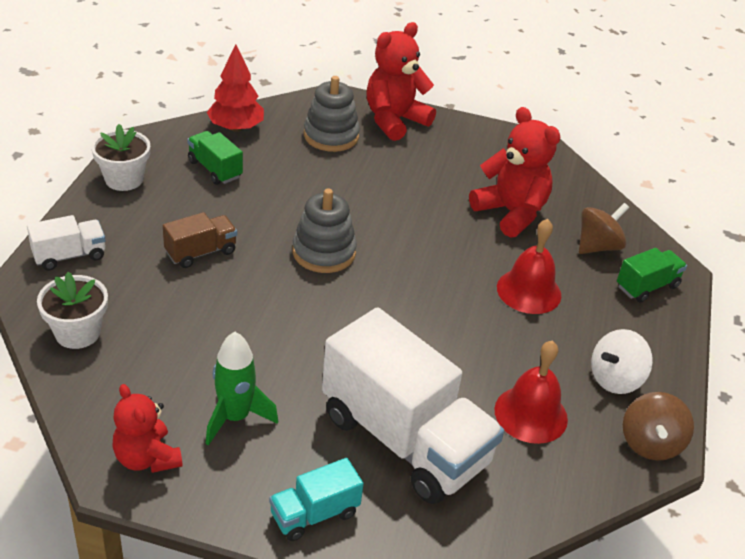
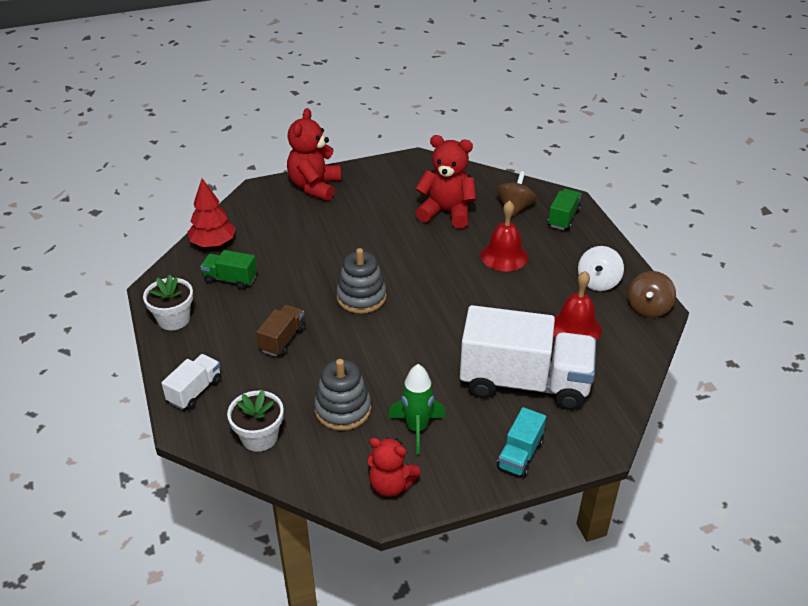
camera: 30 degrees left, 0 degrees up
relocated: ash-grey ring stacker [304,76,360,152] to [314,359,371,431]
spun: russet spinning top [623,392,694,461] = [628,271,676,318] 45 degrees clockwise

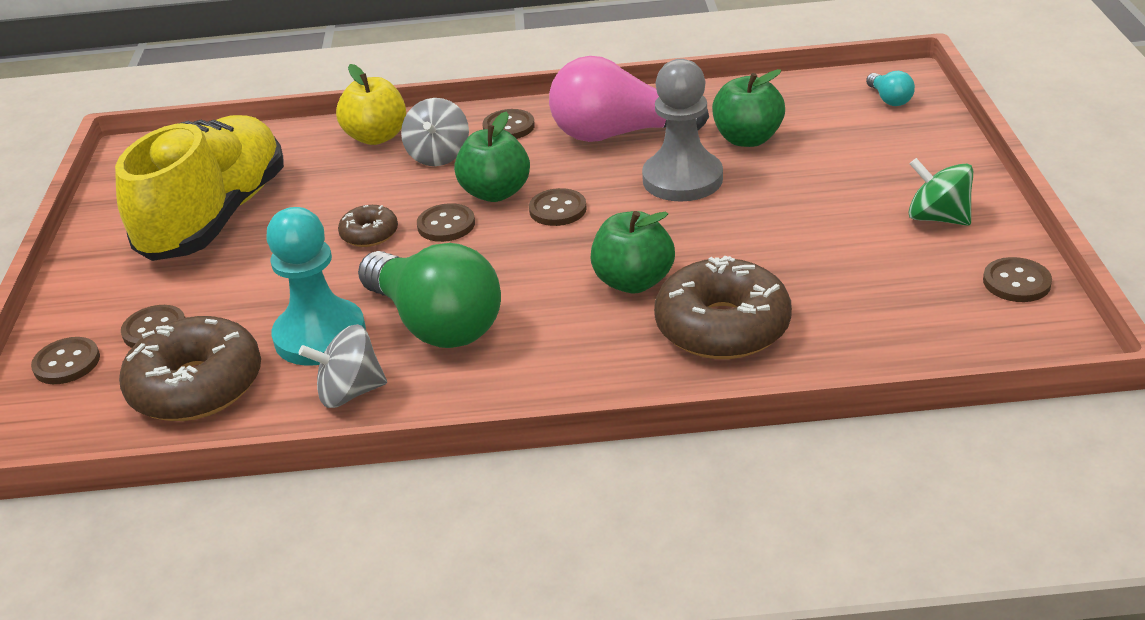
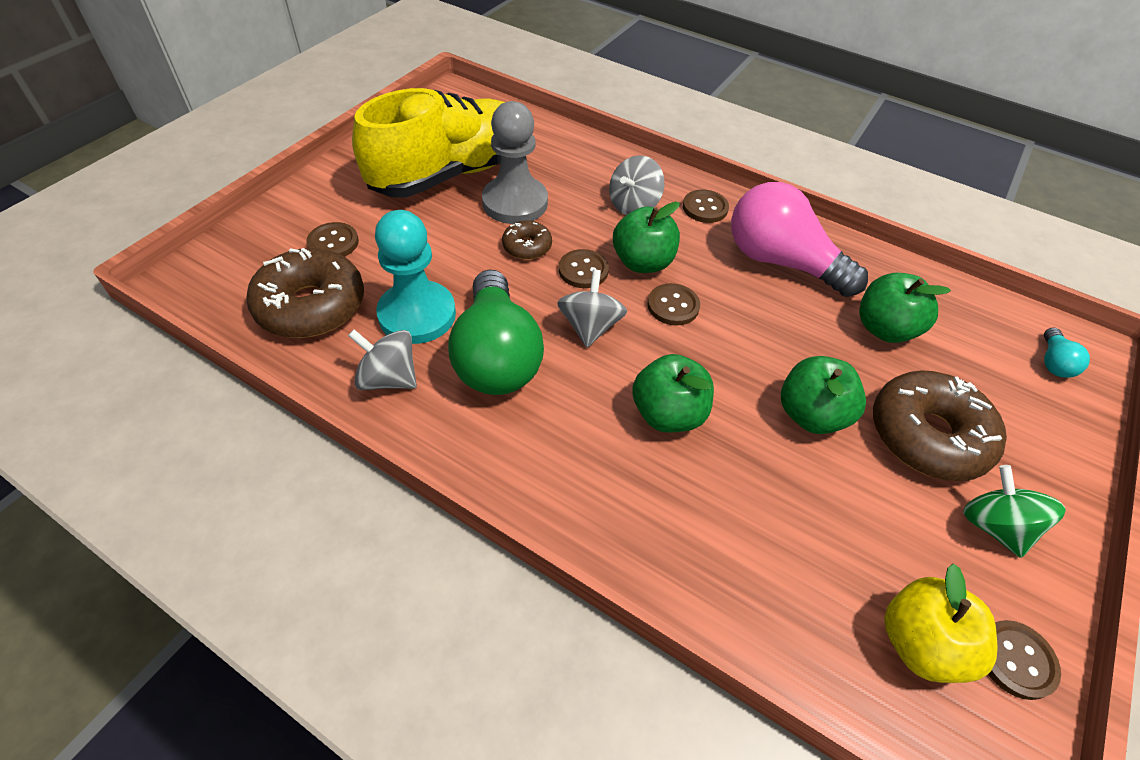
camera: 30 degrees right, 15 degrees up
missing: russet shirt button [31,337,100,384]
appeared: ash-grey spinning top [557,269,627,347]; emerald apple fruit [781,356,866,434]
relocated: ash-grey chess pawn [642,59,723,201] to [482,101,548,224]; golden apple fruit [336,64,406,145] to [884,564,998,683]; russet doughnut [654,256,792,359] to [873,370,1007,481]

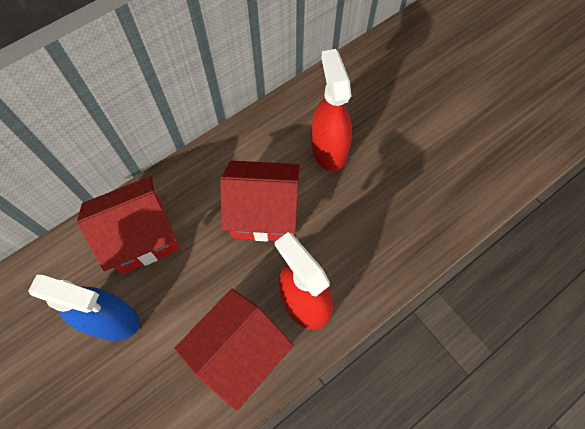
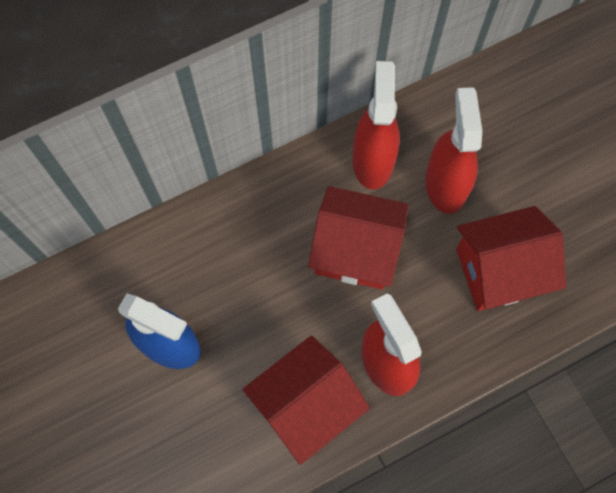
camera: 10 degrees right, 5 degrees up
appeared: scarlet spray bottle [353,61,400,190]
relocated: scarlet toy house [77,176,179,274] to [456,206,566,311]

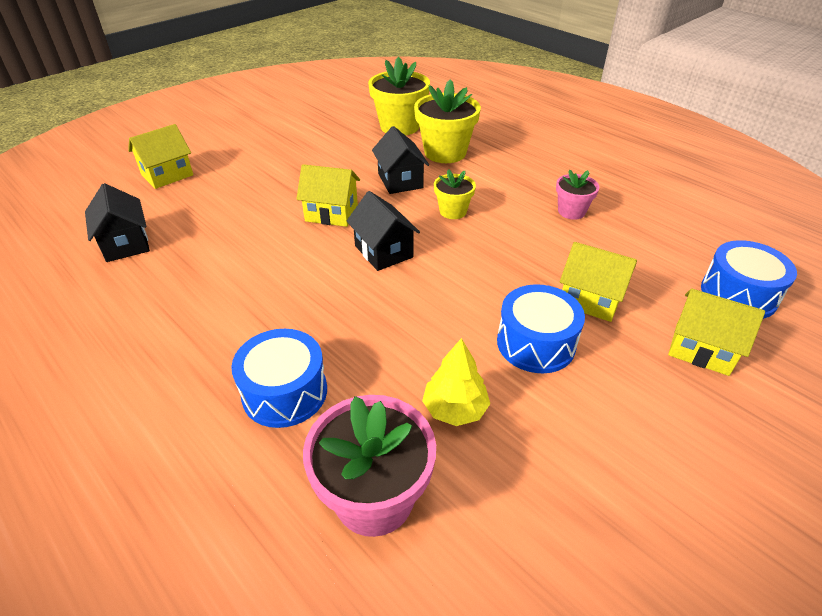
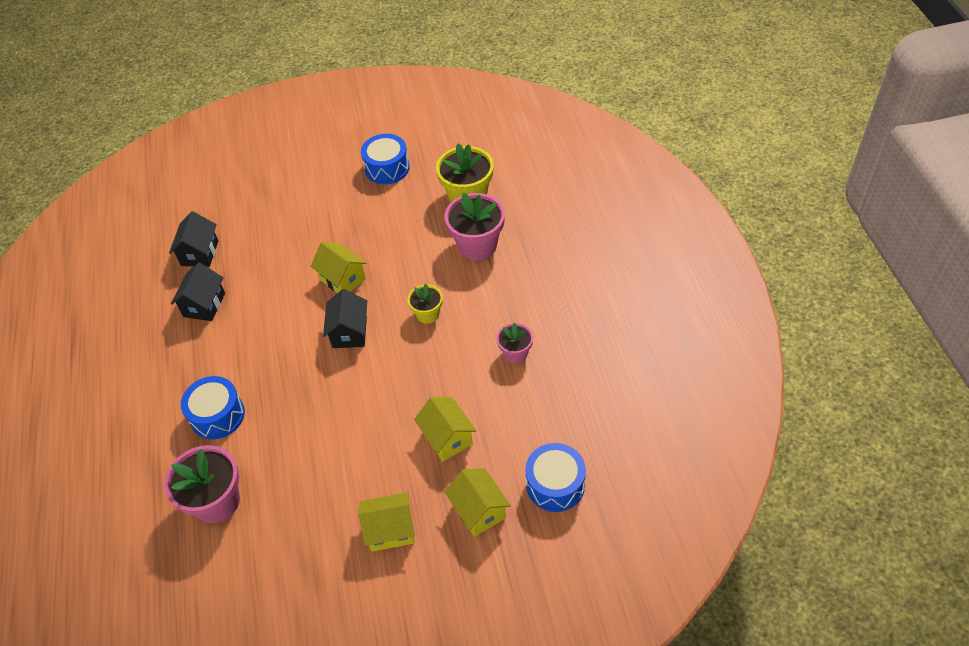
camera: 35 degrees right, 10 degrees up
missing: golden tree [422,338,490,426]
relocated: golden toy house [128,124,193,189] to [358,492,415,552]; jet-black toy house [372,126,429,194] to [171,263,225,321]; cobalt snare drum [497,284,585,373] to [361,134,410,184]
colour: golden plant pot [414,79,481,163] to rose-pink plant pot [445,193,505,260]

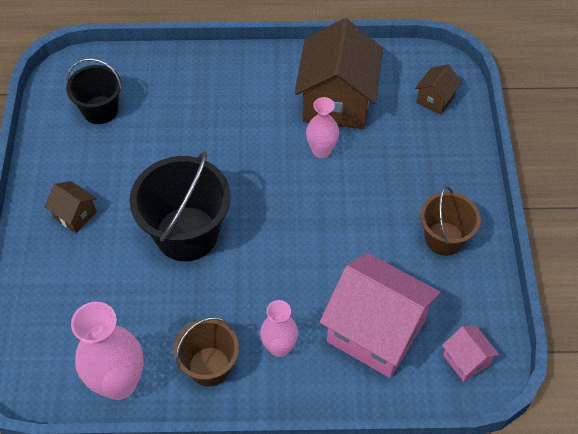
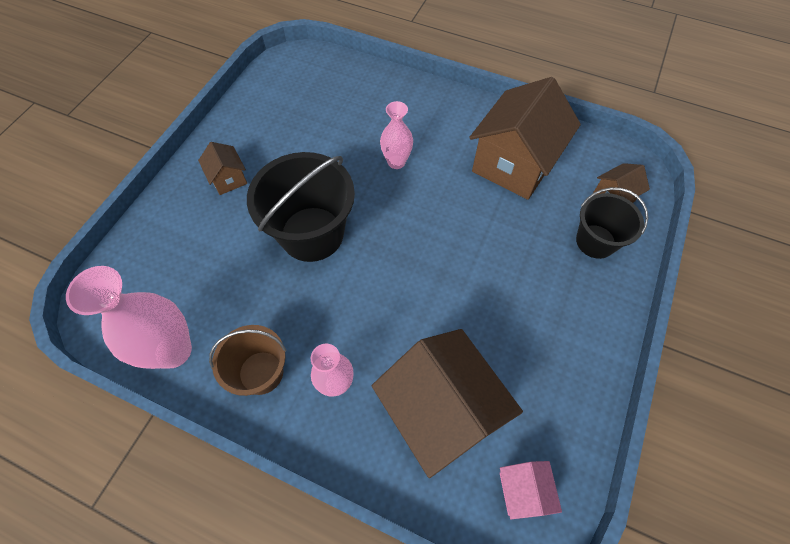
camera: 25 degrees right, 5 degrees up
missing: russet pail [420,186,481,256]
relocated: jet-black pail [66,58,122,124] to [576,187,648,259]; rose-pink tall vase [306,97,339,158] to [380,101,413,169]
colour: rose-pink toy house [319,253,441,378] to russet toy house [372,329,523,478]

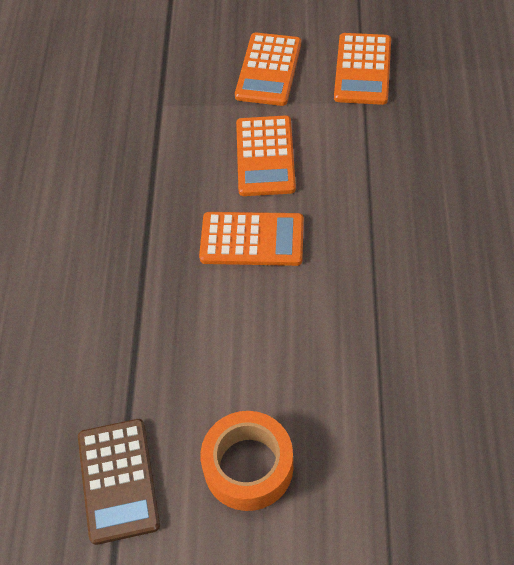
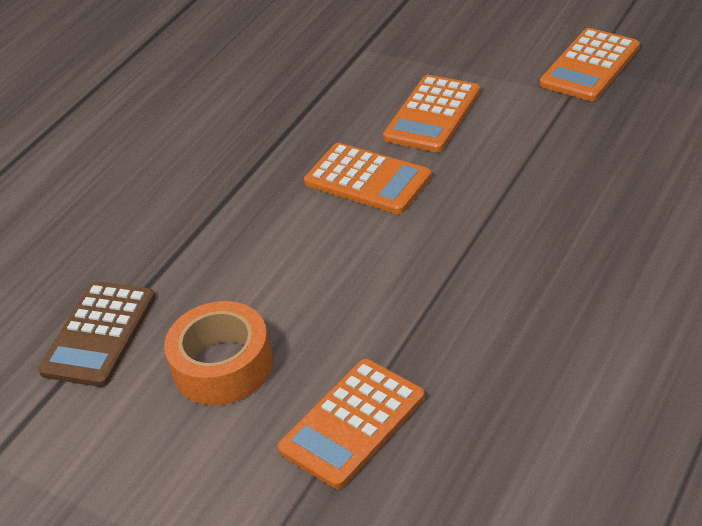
camera: 30 degrees right, 15 degrees down
relocated: orange calculator [235,33,301,106] to [278,359,425,489]

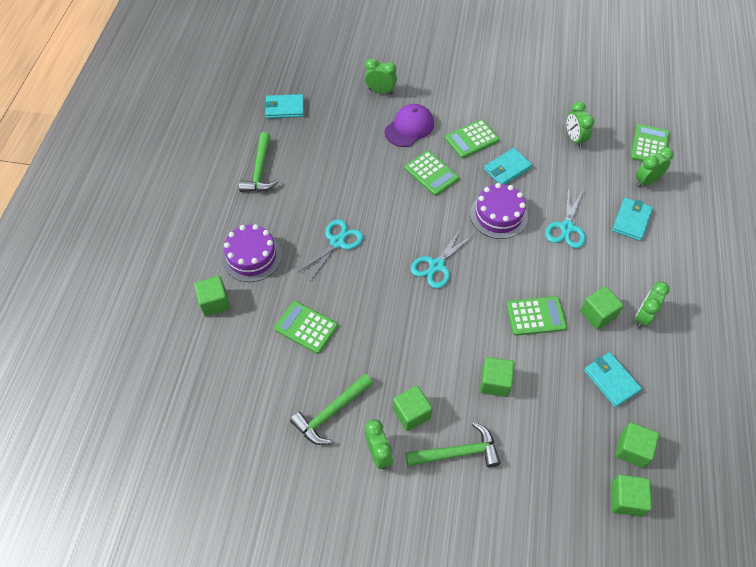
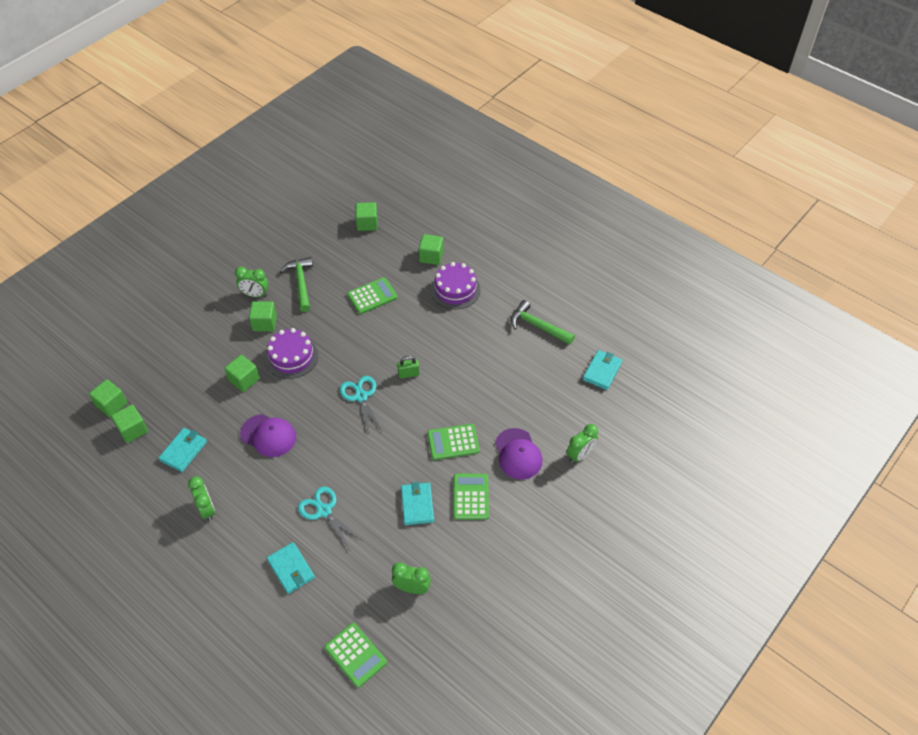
camera: 120 degrees right, 5 degrees down
missing: emerald clock [636,147,674,187]; teal shears [298,219,363,281]; emerald carpenter's hammer [406,422,501,467]
appeared: emerald small lock [397,356,420,378]
relocated: purple layer cake [470,183,528,239] to [265,328,318,379]; emerald cube [580,286,624,330] to [355,202,378,231]
exchanged: emerald calculator [507,296,567,336] to purple peaked cap [240,414,296,457]
spun: teal billfold [584,352,642,407] = [159,428,207,472] 60 degrees counterclockwise

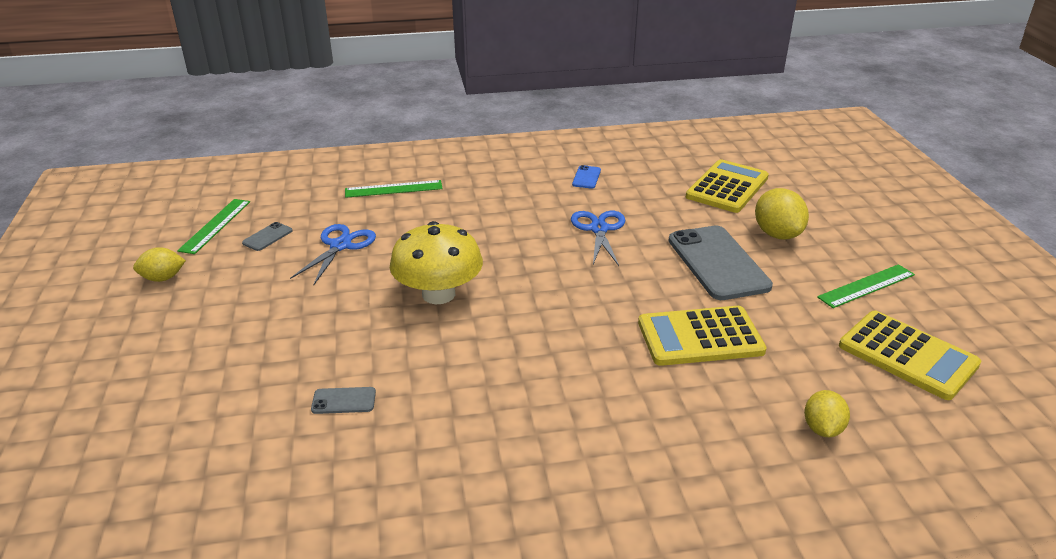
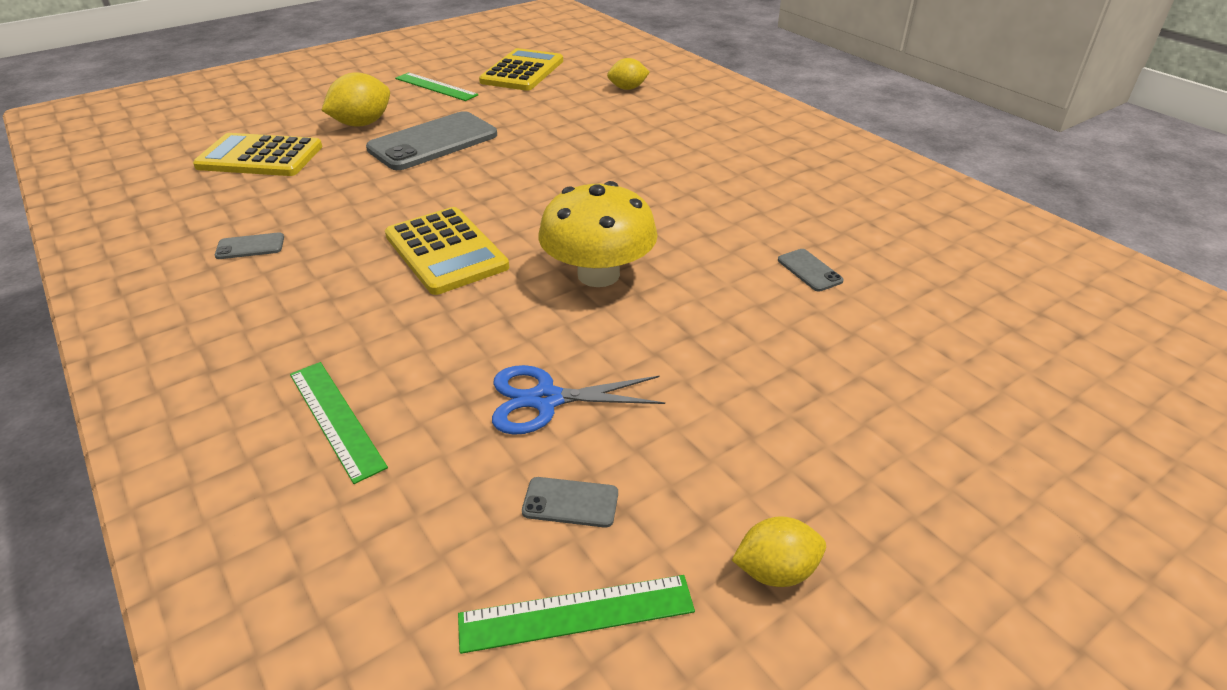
camera: 115 degrees left, 5 degrees up
missing: cobalt shears [571,211,626,266]
relocated: golden calculator [638,306,767,366] to [385,207,509,295]
colour: cobalt smartphone [572,165,601,189] to ash-grey smartphone [215,232,284,259]
spun: golden toy lemon [133,247,186,282] = [732,516,826,587] 60 degrees counterclockwise

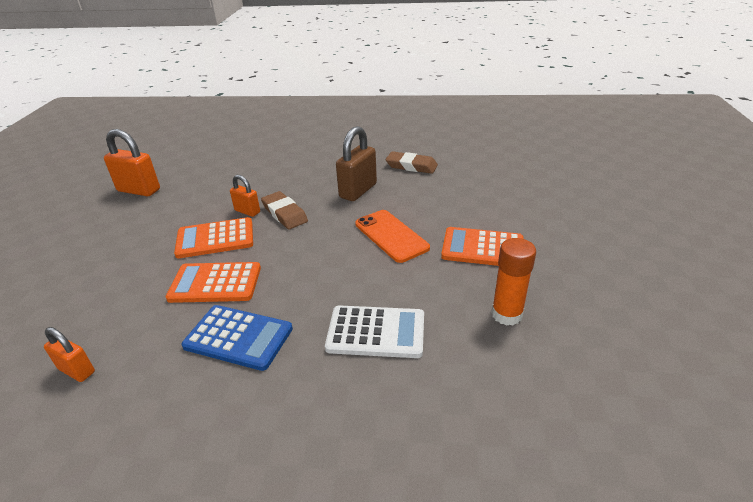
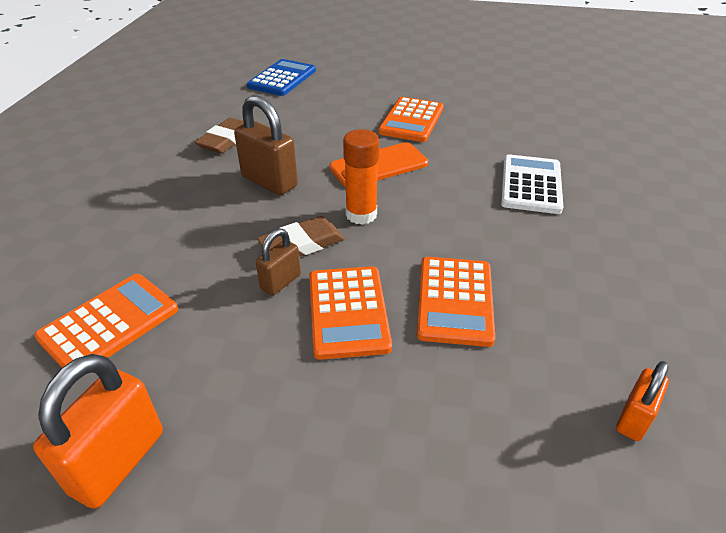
camera: 85 degrees left, 5 degrees up
appeared: orange calculator [34,274,178,367]
relocated: orange glue [491,238,536,325] to [343,129,379,225]; cobalt calculator [181,305,293,371] to [247,59,316,96]
colour: orange small lock [230,175,260,217] to russet small lock [256,229,301,296]

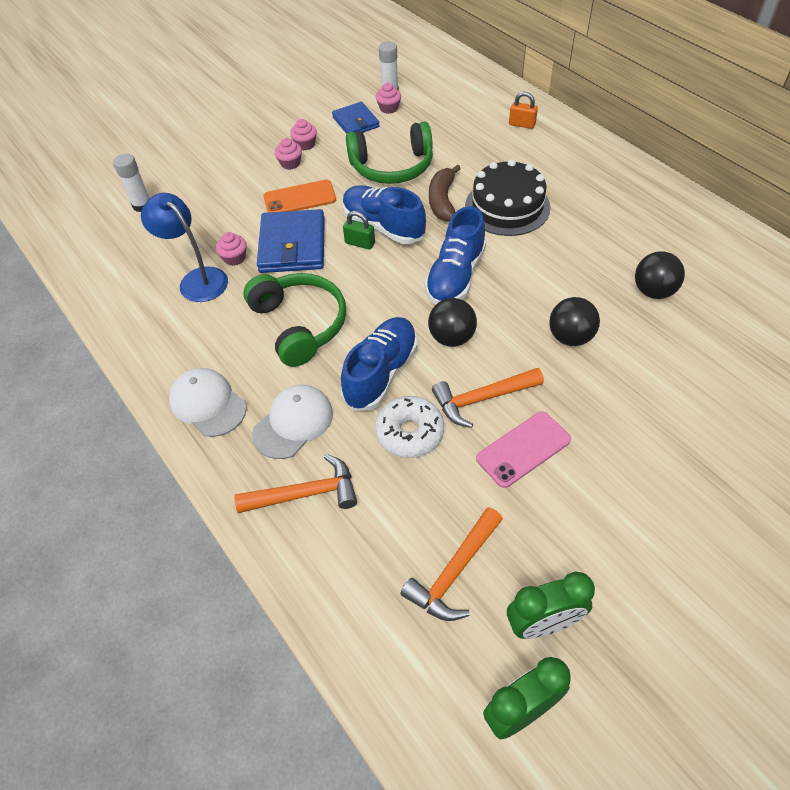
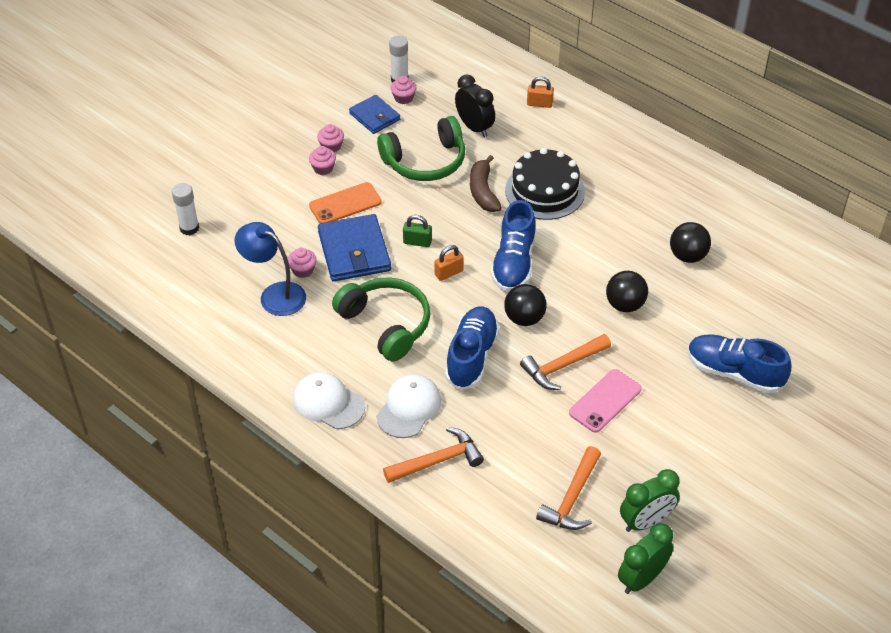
camera: 15 degrees left, 5 degrees down
missing: pure white doughnut [375,396,444,458]
appeared: jet-black clock [455,74,495,137]; orange small lock [434,245,464,281]
relocated: cobalt lace-up shoe [343,185,426,244] to [688,334,791,394]

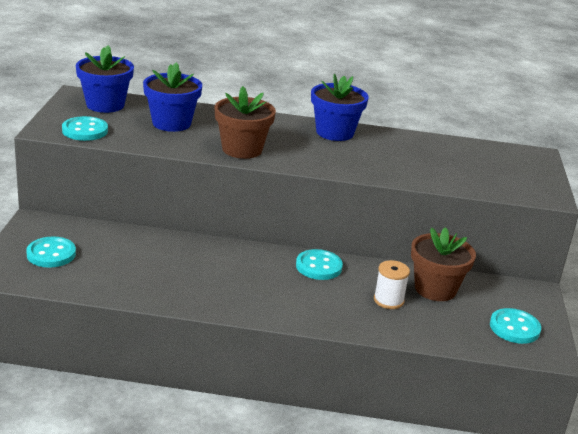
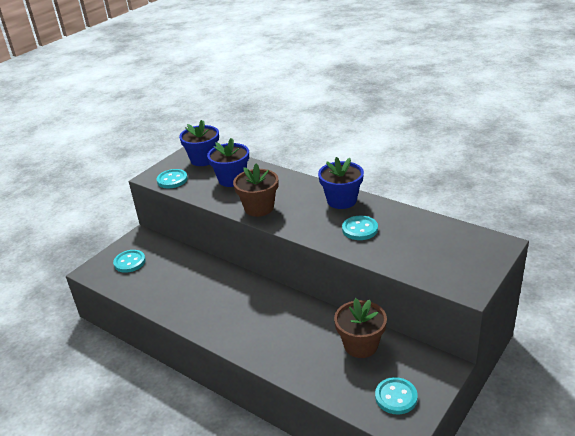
camera: 35 degrees right, 5 degrees up
missing: pure white reel of thread [374,260,410,309]
relocated: teal shirt button [296,249,343,280] to [342,216,378,240]

